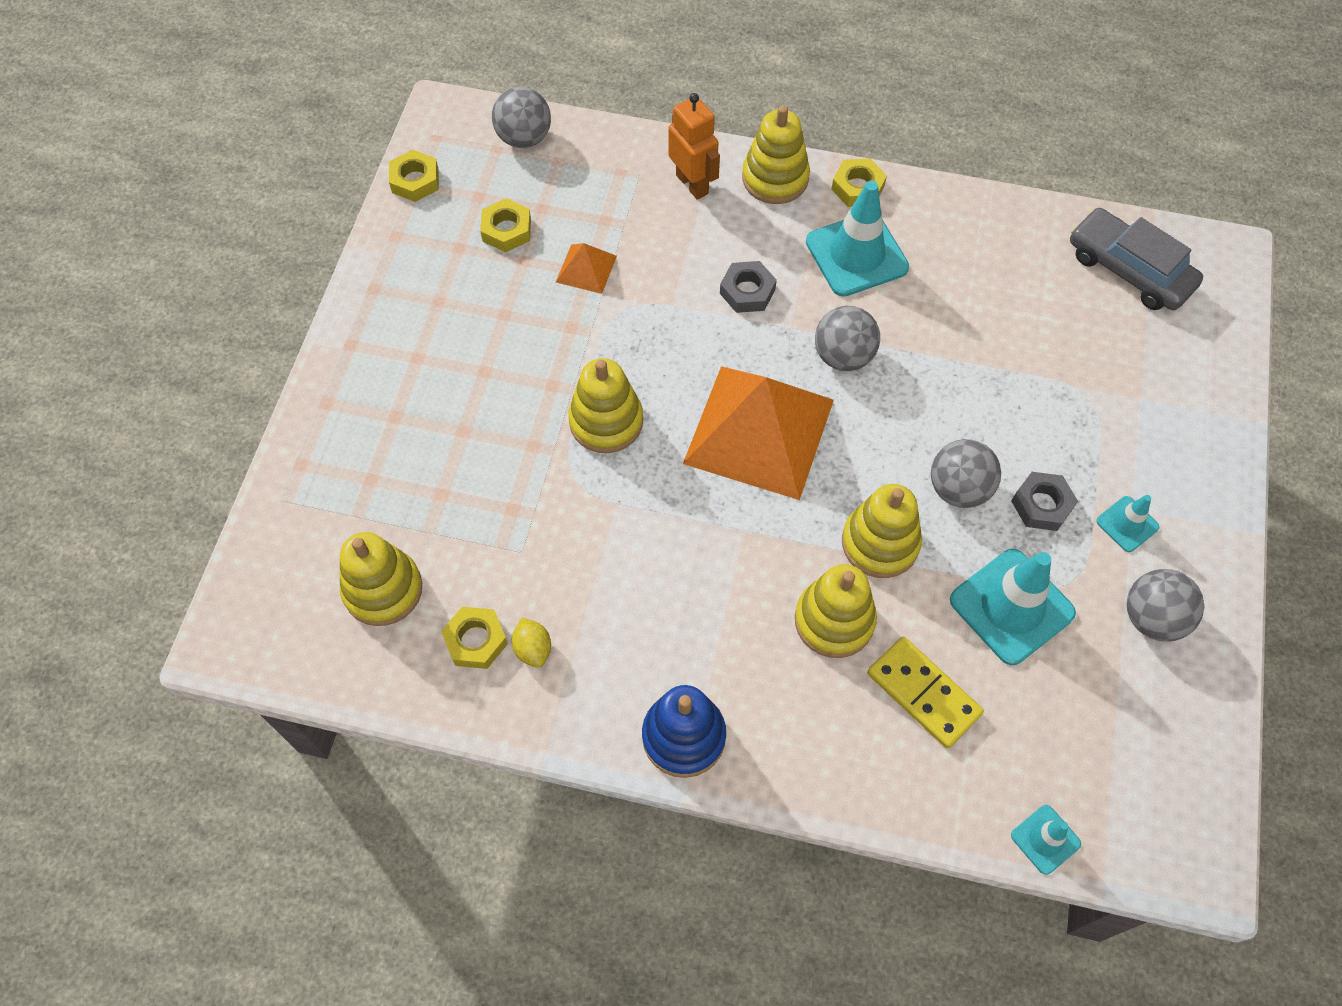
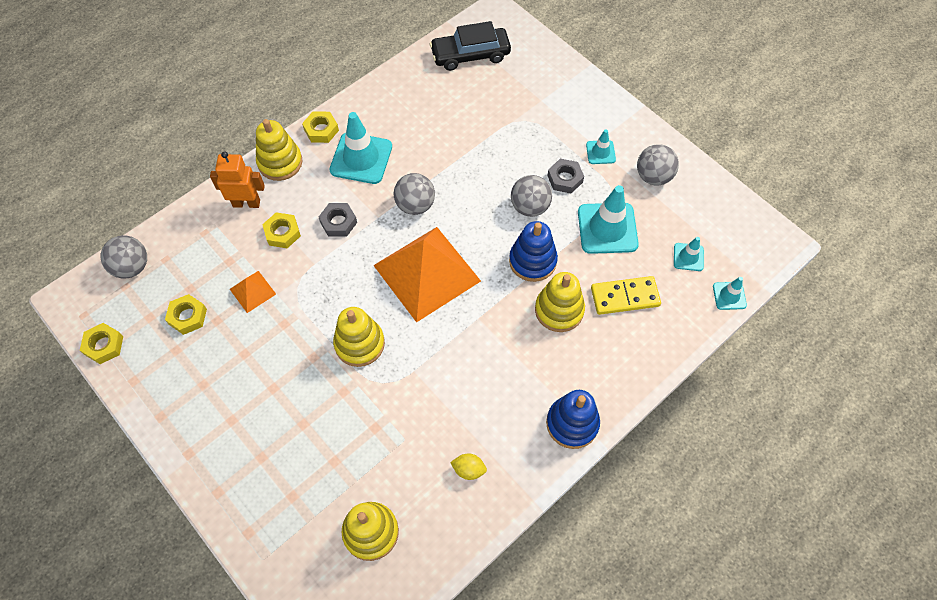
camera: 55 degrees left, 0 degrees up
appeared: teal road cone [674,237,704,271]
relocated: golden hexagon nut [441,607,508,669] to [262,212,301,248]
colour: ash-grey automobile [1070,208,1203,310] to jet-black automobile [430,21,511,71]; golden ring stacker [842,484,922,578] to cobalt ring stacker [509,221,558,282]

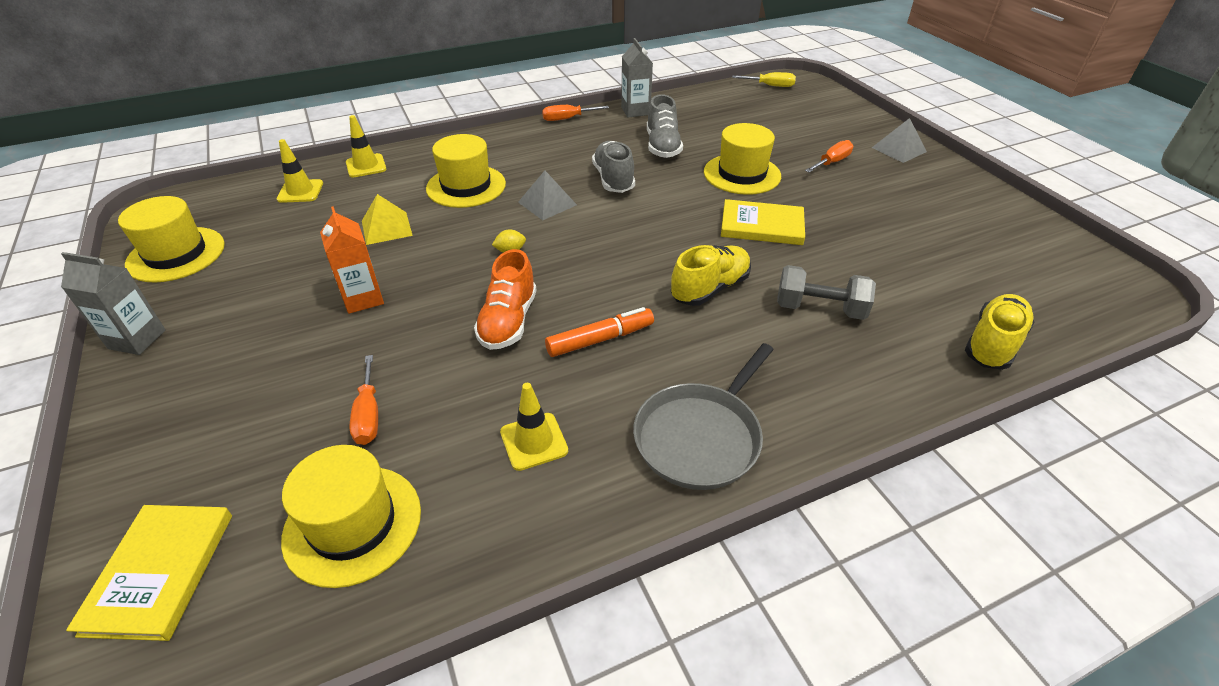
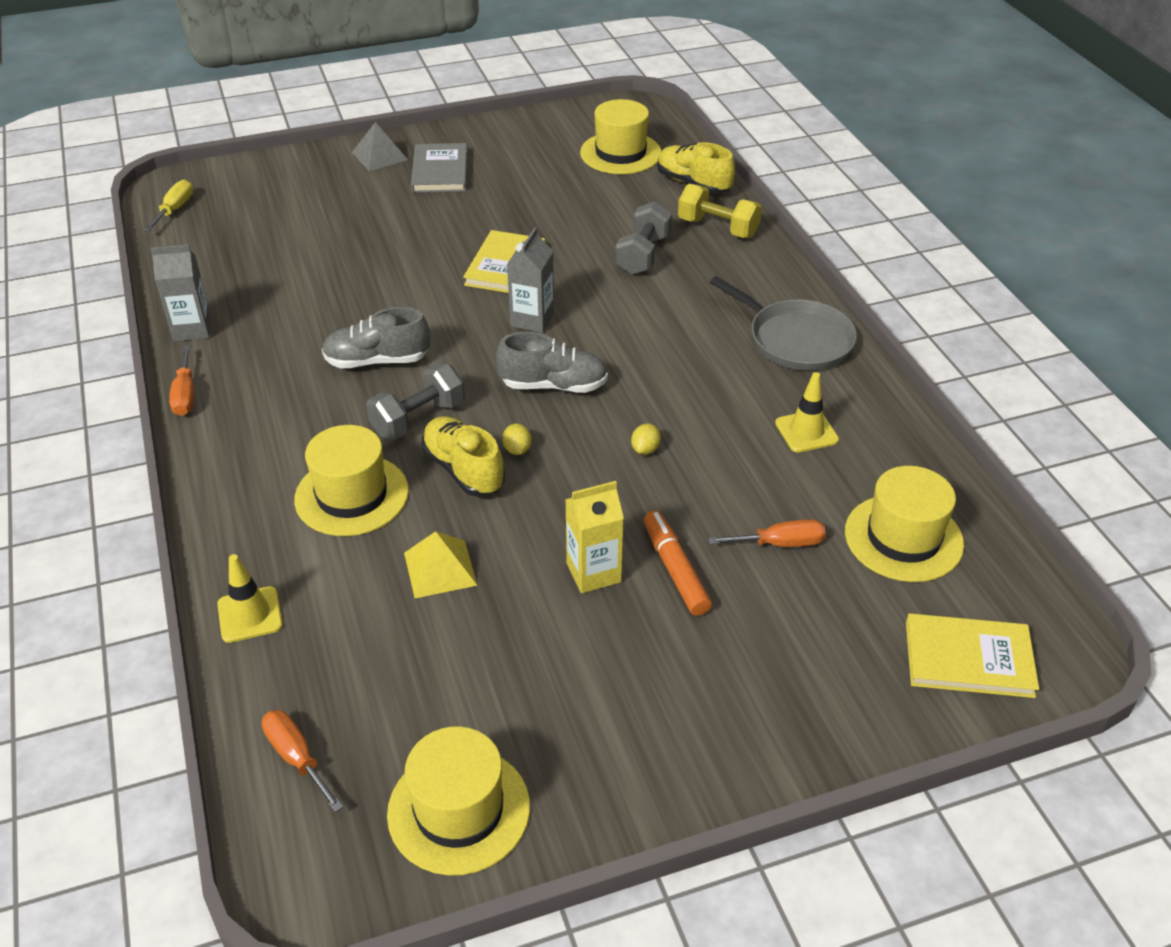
camera: 85 degrees left, 0 degrees up
missing: golden road cone [277,139,323,203]
appeared: ash-grey hardcover [411,143,467,193]; golden hand weight [678,184,762,238]
relocated: ash-grey lace-up shoe [647,94,683,158] to [496,332,608,393]; golden top hat [704,123,781,195] to [580,99,661,174]; orange screwdriver [805,140,853,173] to [262,710,343,812]; golden lace-up shoe [671,245,751,306] to [421,416,505,496]; ash-grey milk carton [61,252,166,355] to [507,228,554,333]; orange felt pen [545,307,654,357] to [644,511,712,616]
exchanged: ash-grey pyramid [518,171,577,220] to ash-grey hand weight [366,364,465,439]; orange lace-up shoe [474,249,536,350] to golden toy lemon [631,424,661,455]
colour: orange milk carton [320,206,384,314] to golden milk carton [565,481,624,593]

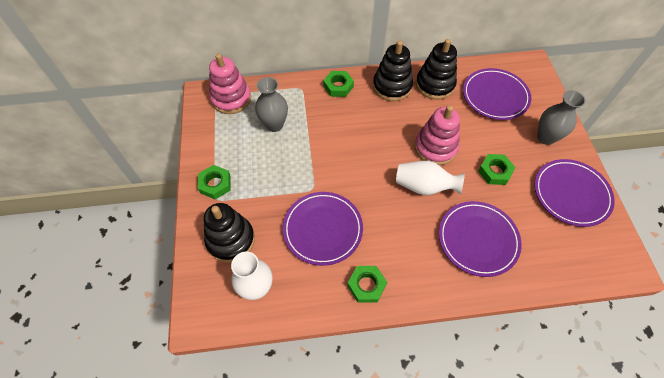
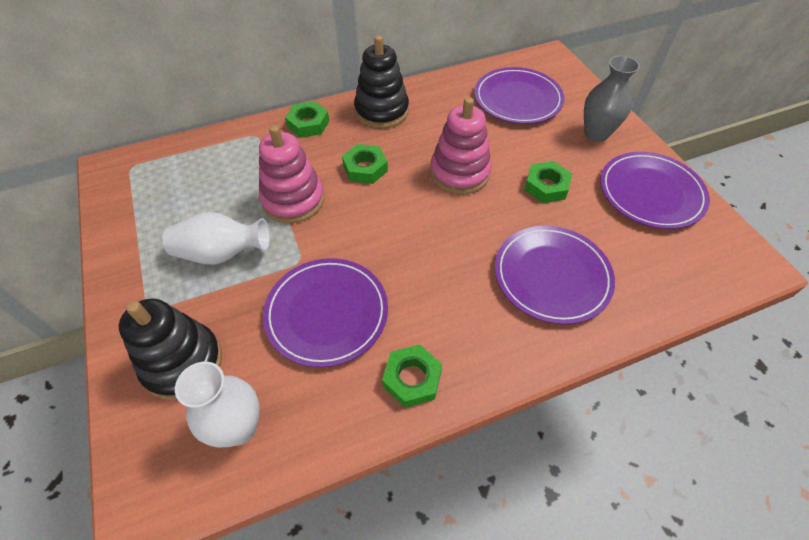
camera: 15 degrees left, 5 degrees down
missing: jet-black ring stacker [416,39,457,100]; ash-grey tall vase [255,77,288,132]
relocated: rose-pink ring stacker [209,54,251,114] to [259,125,324,223]; pure white tall vase [396,161,465,195] to [162,212,270,265]; emerald hexagon nut [198,165,231,199] to [342,144,388,184]

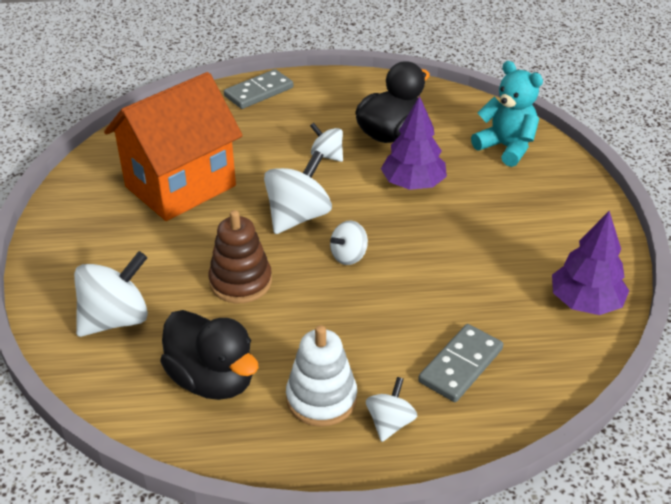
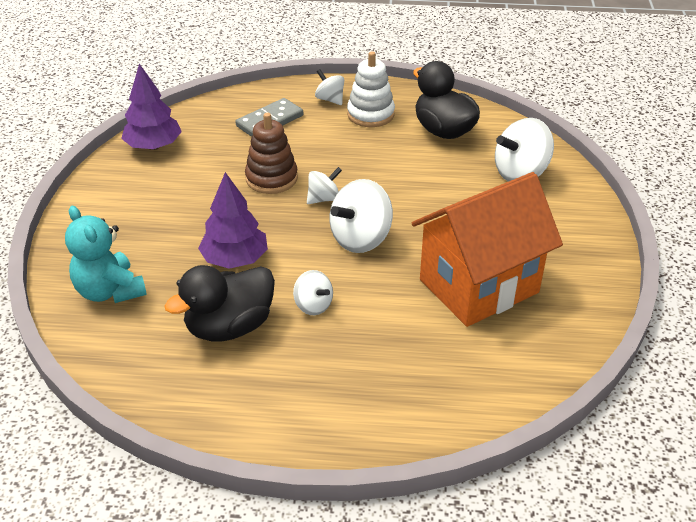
camera: 170 degrees left, 0 degrees up
missing: ash-grey domino [224,69,293,109]
relocated: russet ring stacker [208,210,272,303] to [245,113,298,194]
spun: pure white spinning top [366,377,417,442] = [315,69,344,105] 105 degrees clockwise

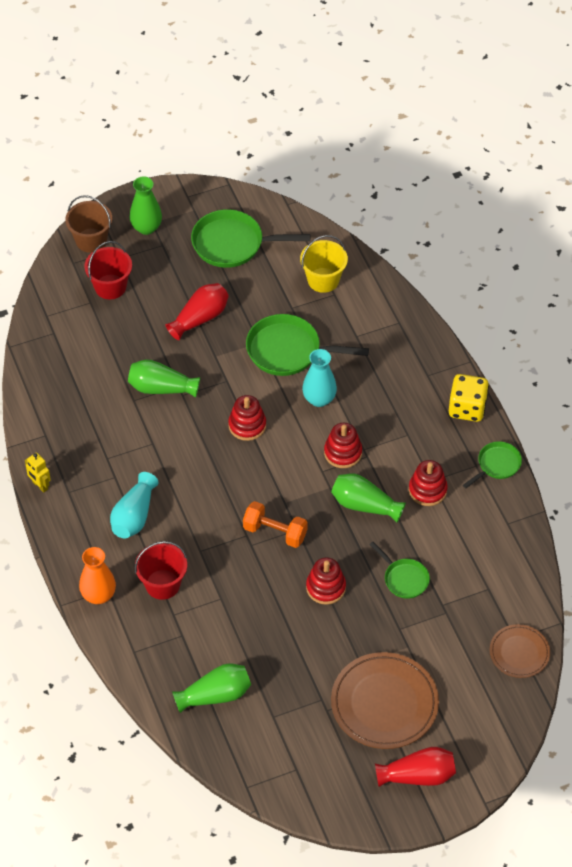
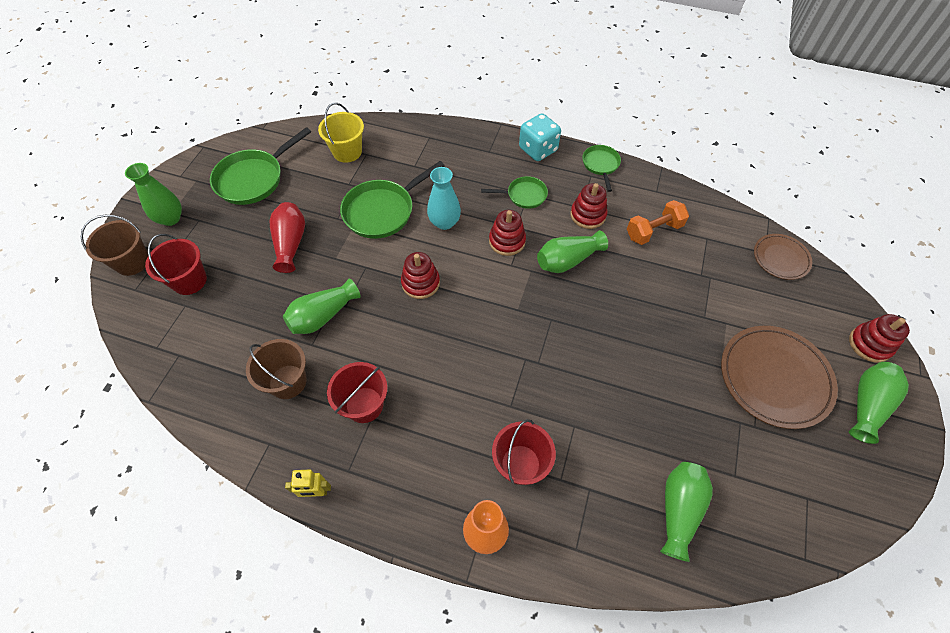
camera: 50 degrees left, 5 degrees up
missing: teal tall vase [110,472,159,538]
appeared: russet pail [246,339,307,399]; scarlet pail [327,362,388,423]
relocated: orange hand weight [243,501,308,548] to [627,200,689,245]; emerald skillet [369,542,430,599] to [481,176,548,209]; scarlet ring stacker [306,557,346,605] to [849,314,910,363]
colour: golden dice [449,374,489,422] to teal dice [519,113,561,161]; scarlet tall vase [375,747,456,787] to emerald tall vase [849,362,909,444]

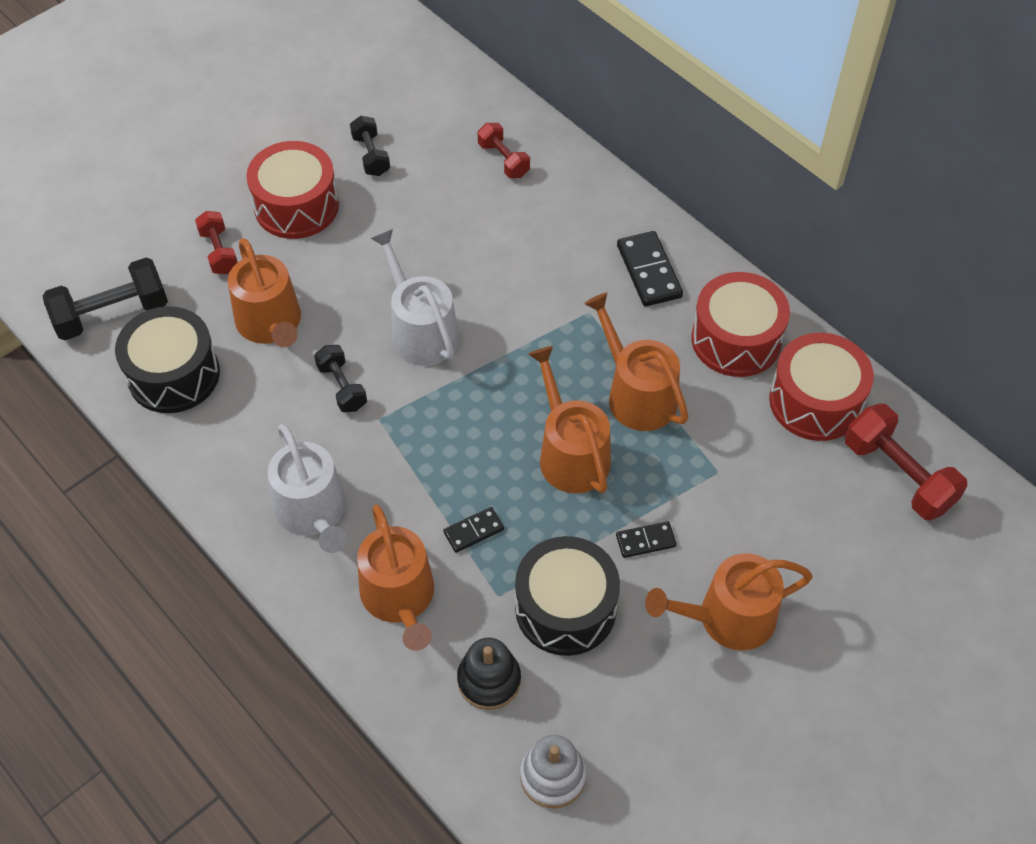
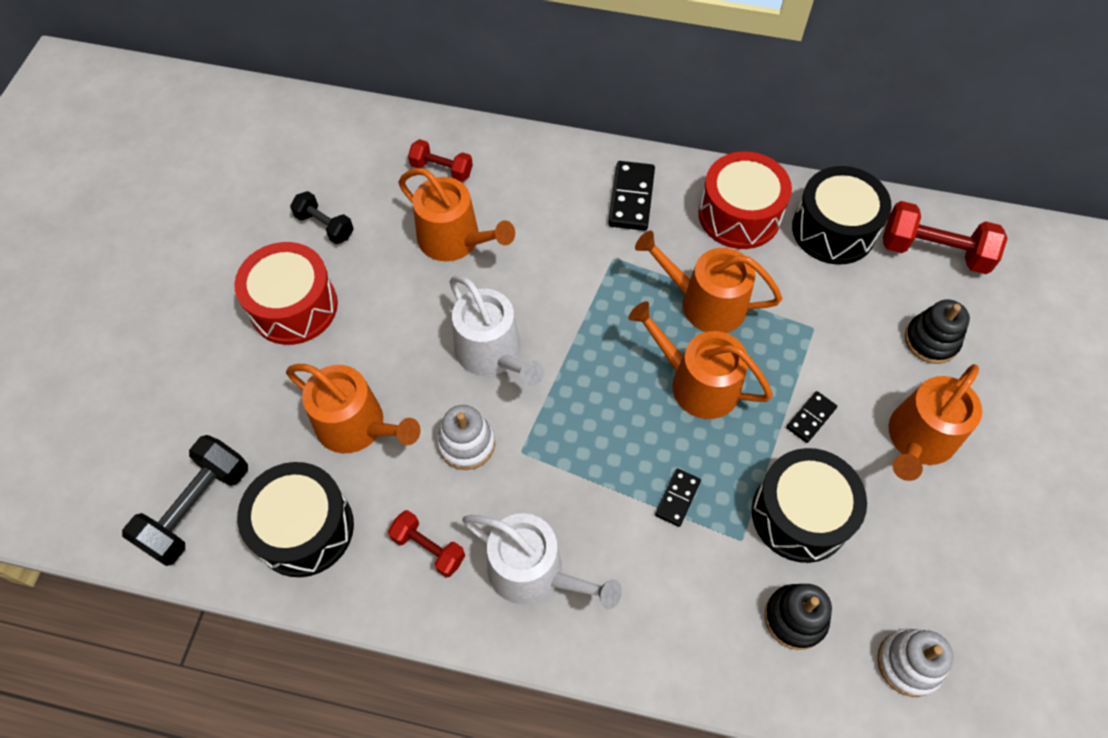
camera: 35 degrees left, 5 degrees up
appeared: jet-black ring stacker [905,299,970,364]
relocated: scarlet hand weight [195,211,238,274] to [388,510,465,577]; orange watering pot [357,505,434,651] to [398,168,515,261]
exchanged: jet-black hand weight [314,345,367,412] to pure white ring stacker [437,405,495,470]
colour: scarlet snare drum [769,333,874,441] to jet-black snare drum [792,166,891,265]
spun: pure white watering pot [371,229,459,366] = [449,276,544,386] 150 degrees counterclockwise; jet-black domino [617,231,683,307] = [608,161,655,231] 60 degrees clockwise

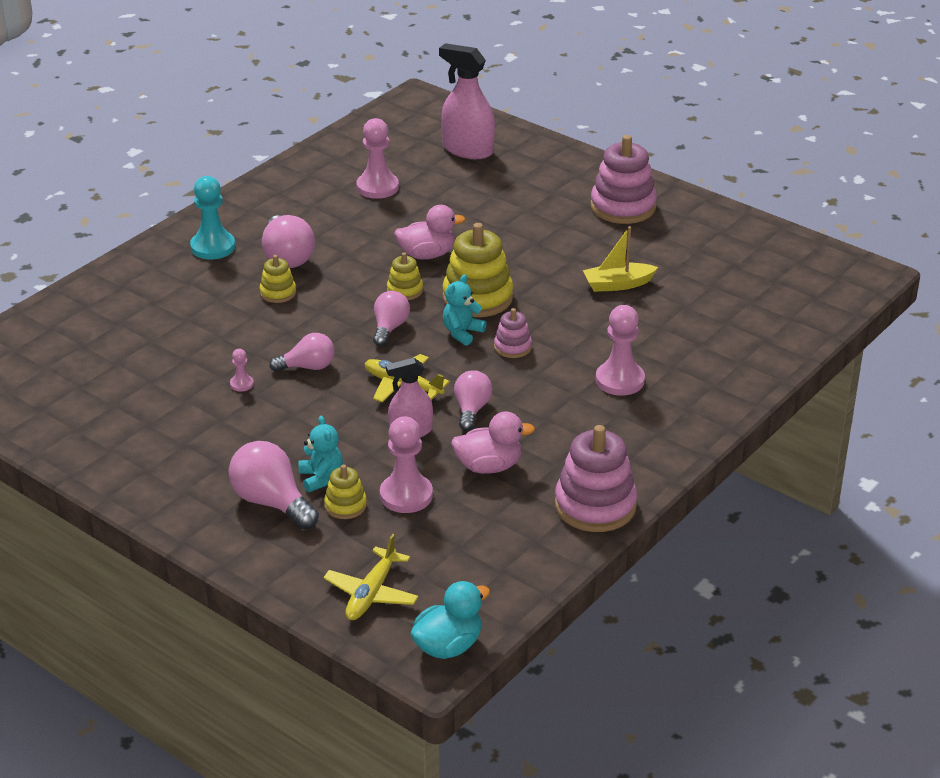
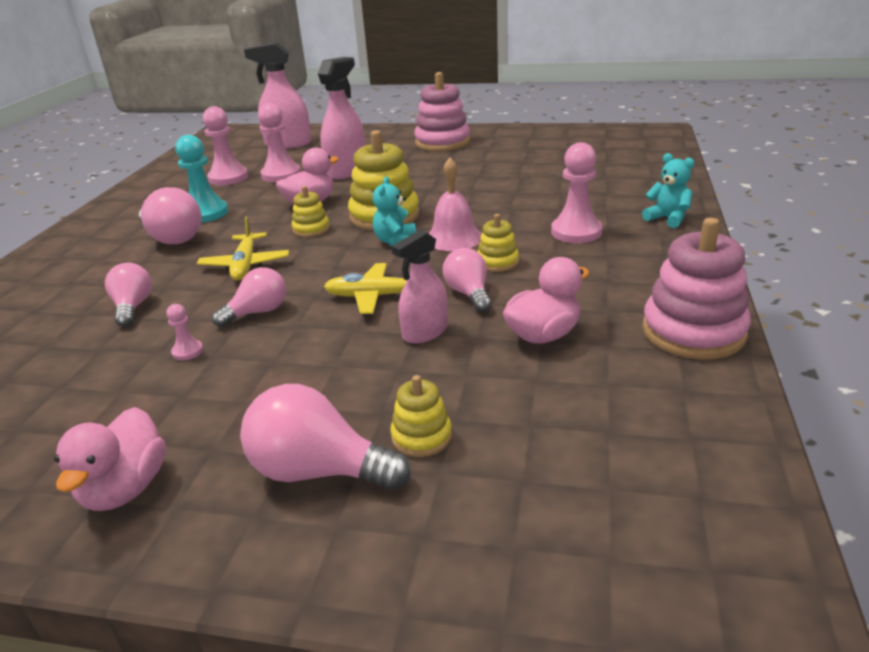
camera: 25 degrees left, 5 degrees down
missing: golden sailboat [583,226,658,292]; teal duck [411,581,490,659]
appeared: rose-pink spray bottle [318,57,366,180]; rose-pink duck [54,407,166,511]
relocated: teal chess pawn [190,176,235,260] to [175,135,228,223]; golden ring stacker [259,255,296,303] to [477,214,519,272]; rose-pink lightbulb [373,291,410,346] to [105,263,152,327]; teal teddy bear [299,416,343,492] to [642,153,695,228]; rose-pink chess pawn [380,416,433,513] to [258,103,301,182]; golden aeroplane [323,534,418,620] to [197,216,289,280]
exchanged: rose-pink ring stacker [494,308,532,358] to rose-pink hand bell [429,158,481,251]

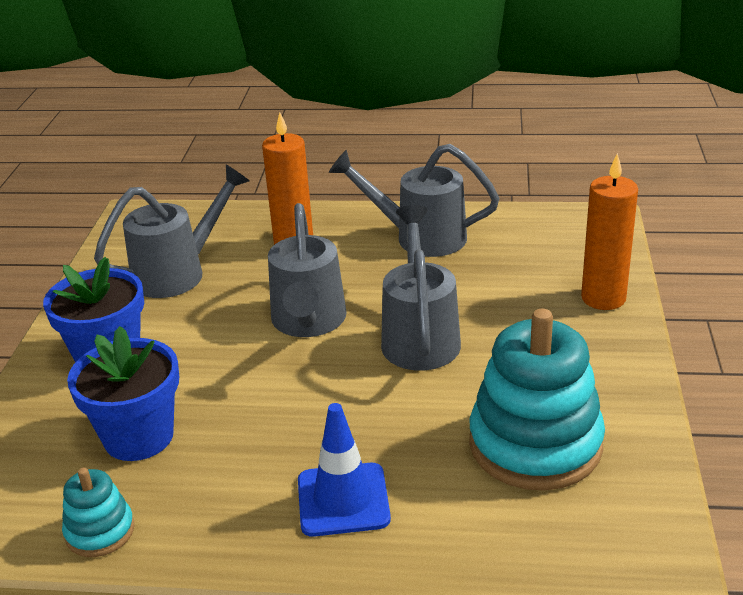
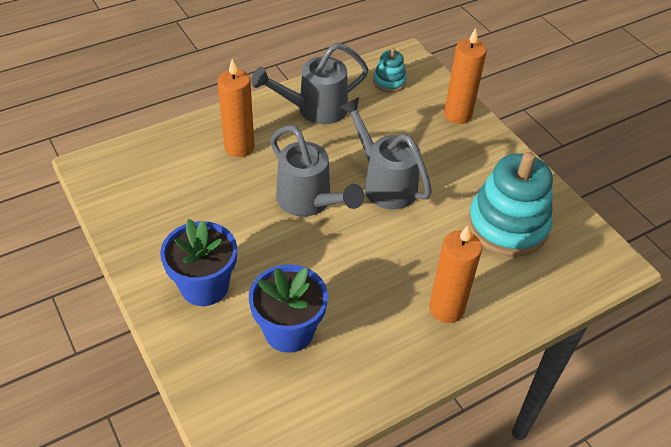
camera: 40 degrees left, 15 degrees up
missing: ash-grey watering pot [94,164,250,298]
relocated: teal ring stacker [62,468,134,557] to [373,48,407,93]
exchanged: cobalt road cone [298,403,391,537] to orange wax candle [429,225,482,323]

